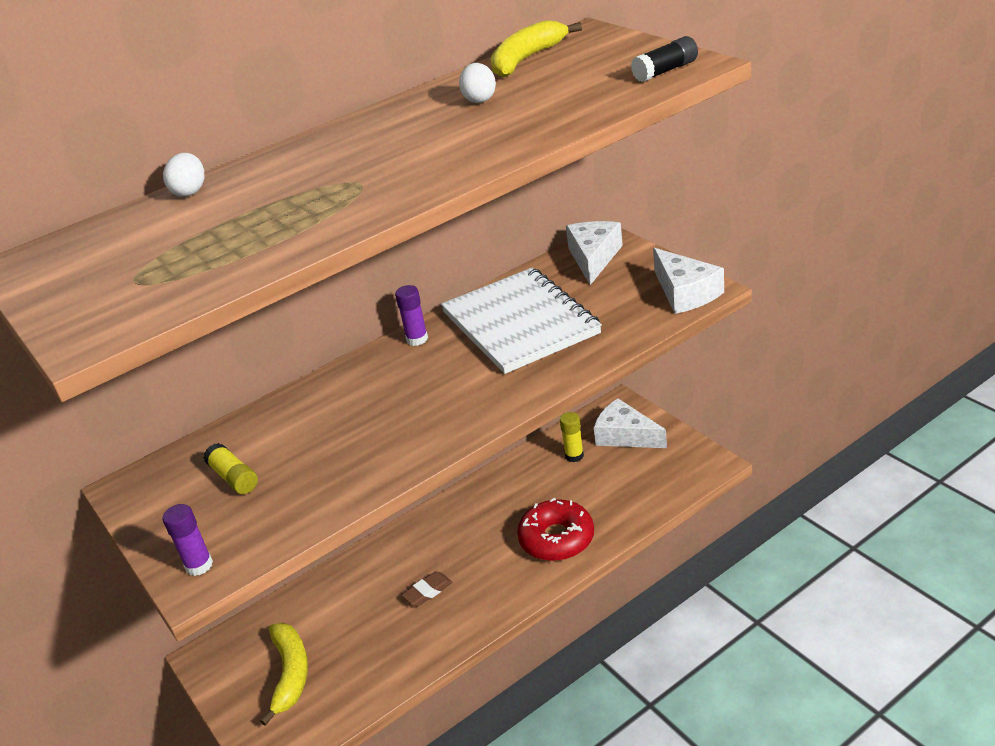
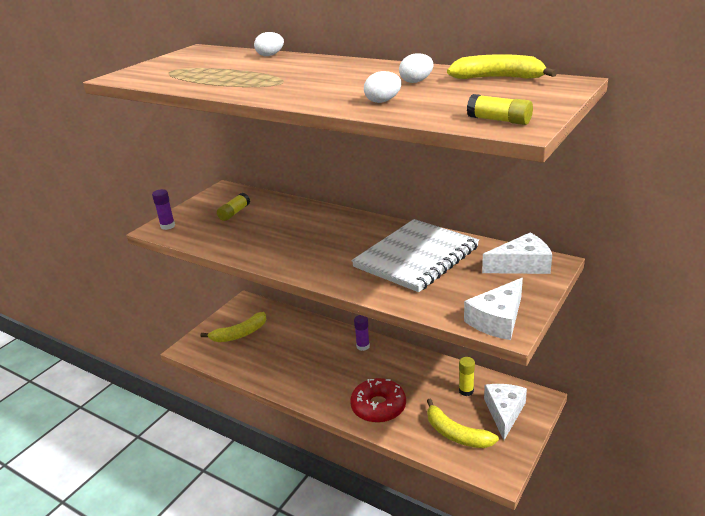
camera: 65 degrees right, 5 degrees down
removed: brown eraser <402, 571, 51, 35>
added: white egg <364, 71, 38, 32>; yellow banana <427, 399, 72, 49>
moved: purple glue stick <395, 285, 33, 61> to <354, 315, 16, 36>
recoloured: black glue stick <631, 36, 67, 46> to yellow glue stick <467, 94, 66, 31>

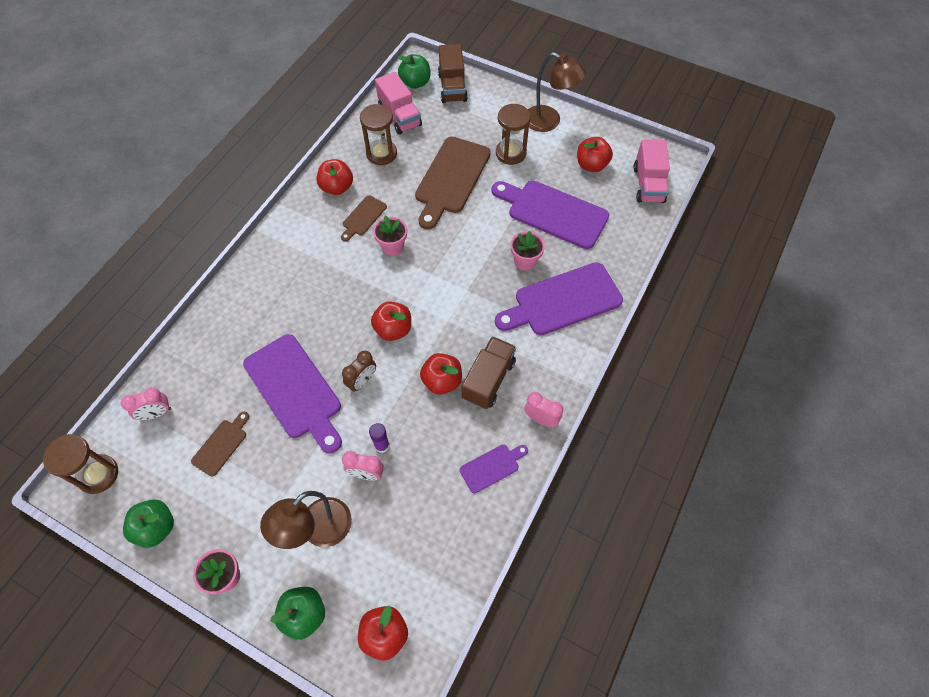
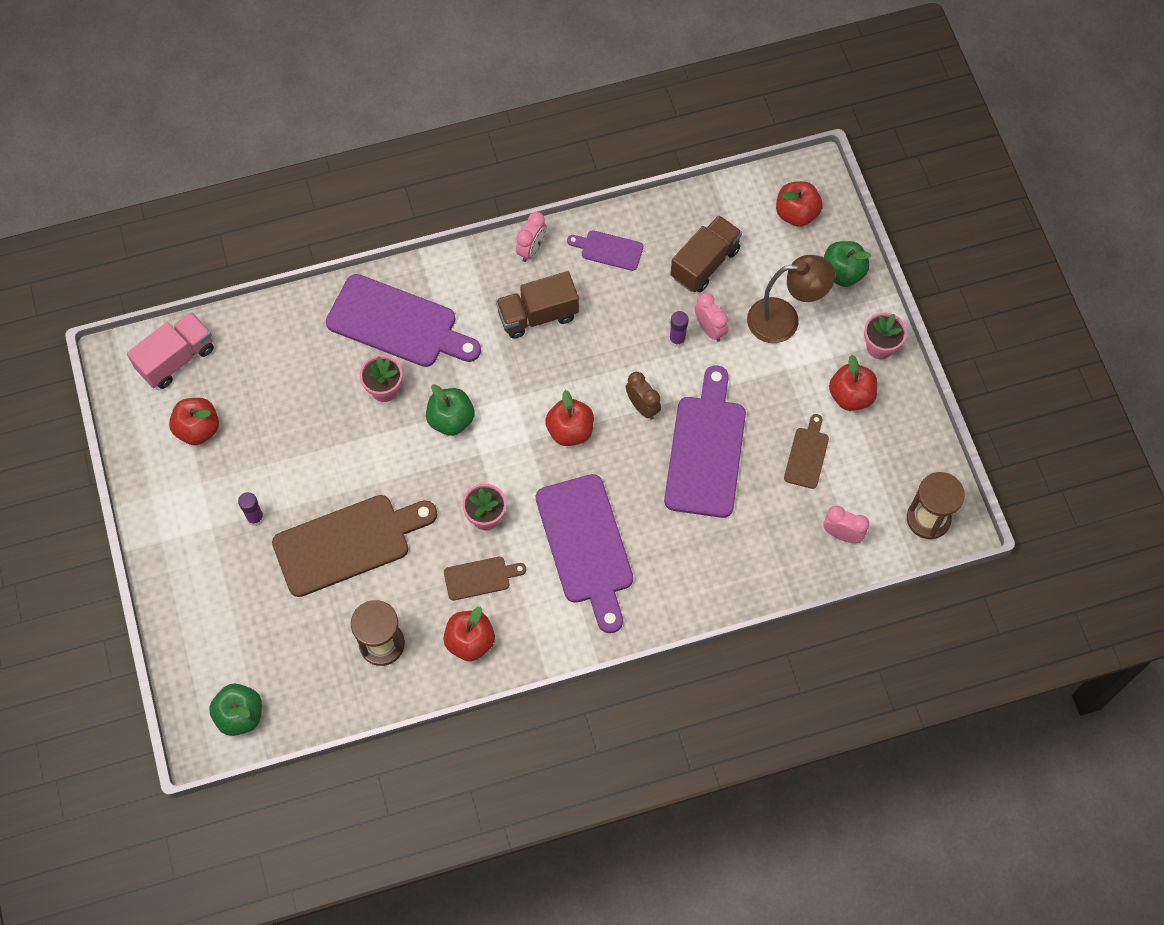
camera: 135 degrees left, 5 degrees up
removed: pink truck <375, 72, 47, 62>; brown lamp <528, 52, 58, 80>
moved: green apple <123, 499, 51, 49> to <426, 384, 48, 52>; red apple <420, 353, 42, 42> to <829, 355, 49, 56>; brown truck <438, 44, 30, 59> to <670, 215, 72, 77>; purple cutting board <492, 180, 117, 69> to <536, 474, 97, 159>
replaced: brown hourglass <496, 104, 35, 61> to purple glue stick <238, 492, 26, 34>
turned: brown cutting board <191, 412, 58, 65> = <784, 414, 45, 75> 120 degrees clockwise; brown clock <342, 351, 34, 41> = <626, 372, 35, 48> 60 degrees clockwise; pink clock <524, 392, 39, 35> = <516, 212, 30, 50> 135 degrees counterclockwise

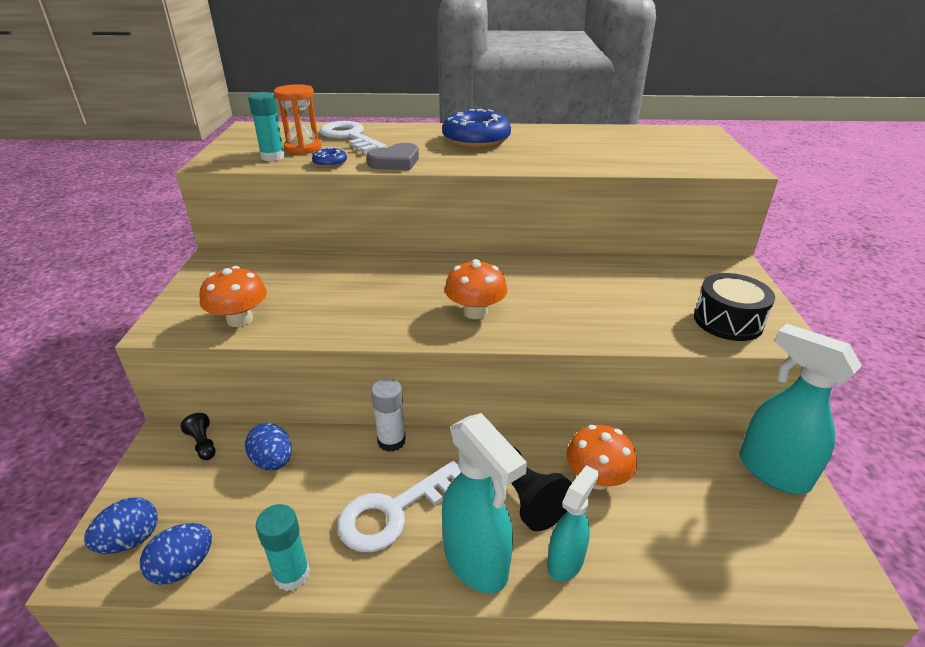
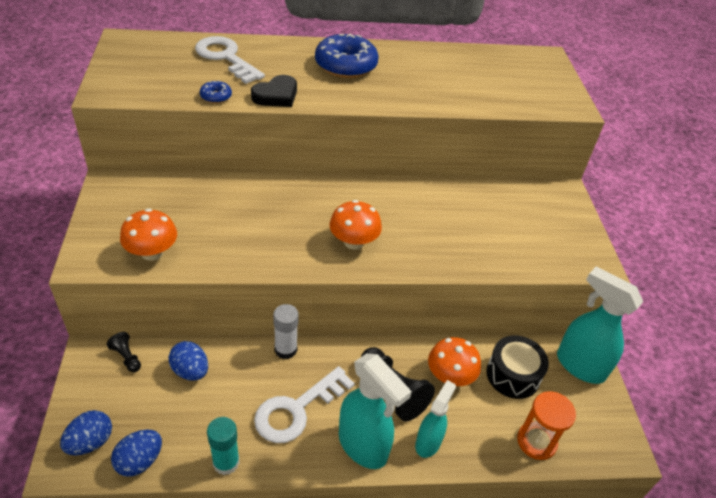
camera: 10 degrees left, 10 degrees up
removed: turquoise glue stick <248, 92, 37, 69>
moved: orange hourglass <274, 84, 47, 70> to <517, 391, 59, 69>; black drum <694, 273, 81, 68> to <486, 335, 63, 64>
recoloured: grey heart <367, 143, 52, 27> to black heart <251, 75, 46, 32>

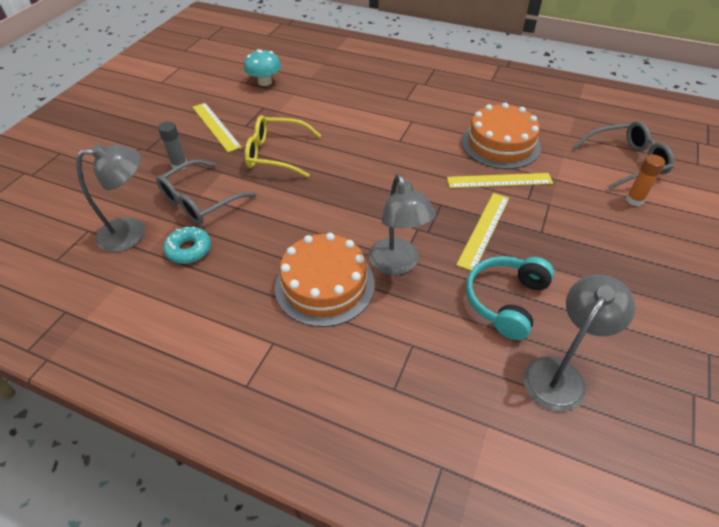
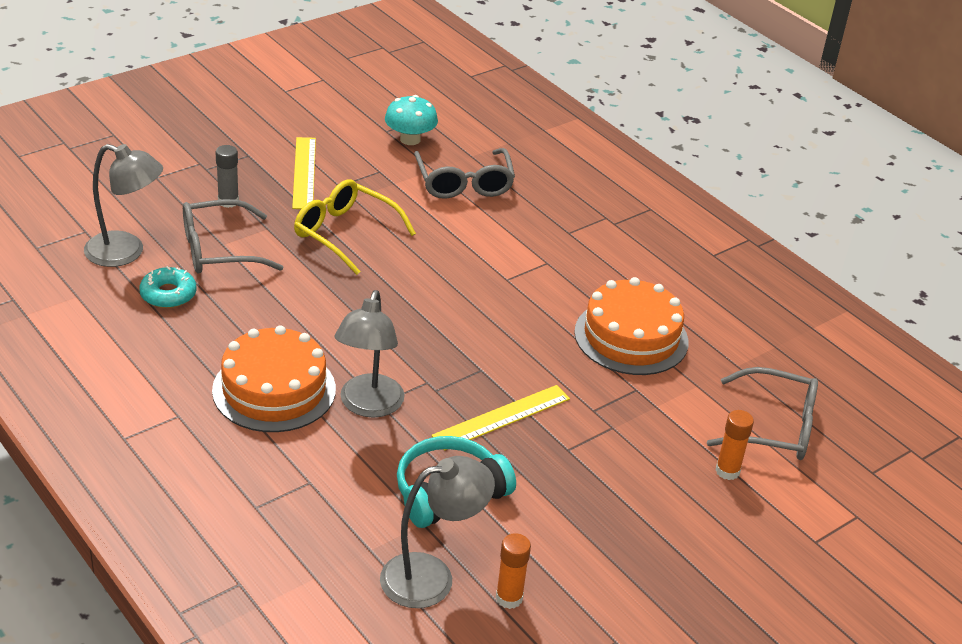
camera: 25 degrees right, 10 degrees down
removed: yellow ruler <447, 173, 106, 15>
added: grey glasses <414, 148, 101, 51>; orange glue stick <496, 533, 35, 76>

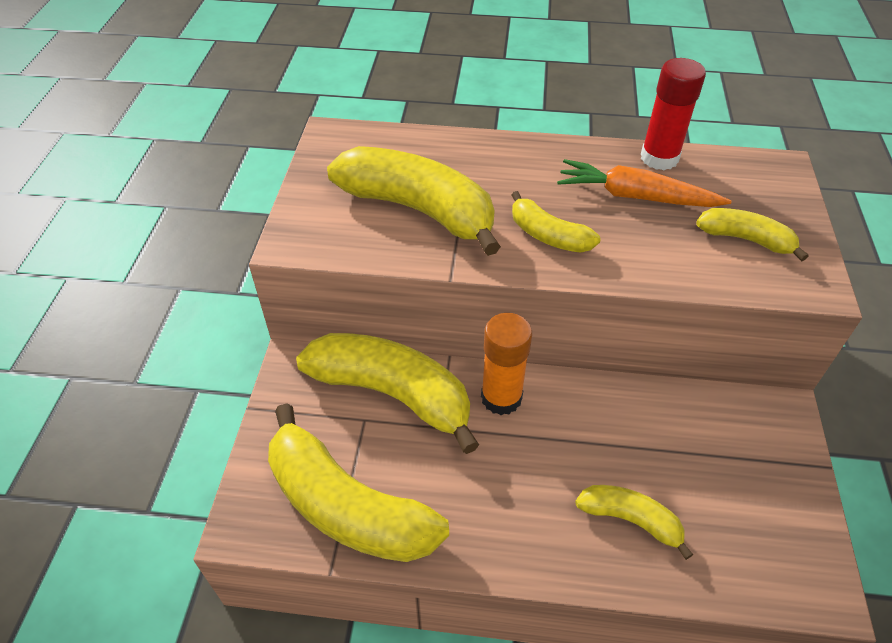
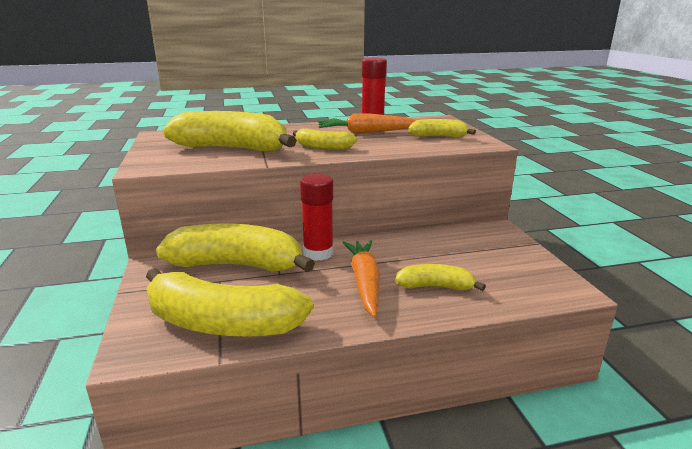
camera: 20 degrees left, 25 degrees down
added: orange carrot <343, 240, 37, 78>
recoloured: orange glue stick <481, 313, 51, 102> to red glue stick <300, 174, 34, 87>

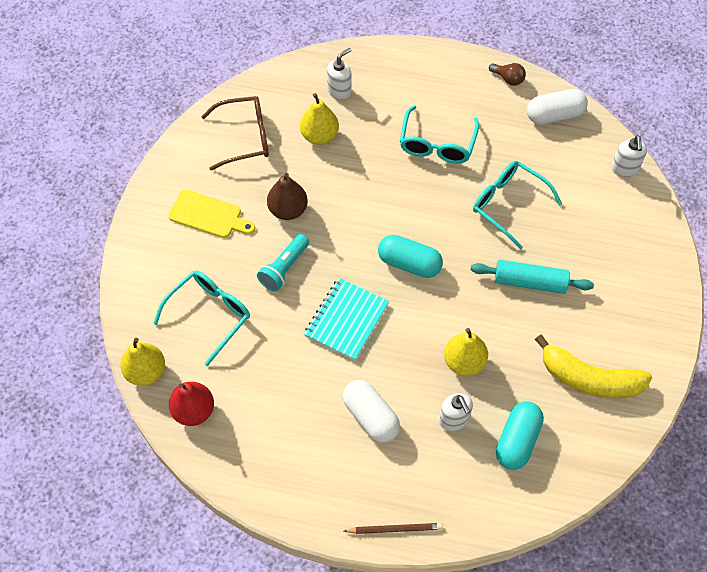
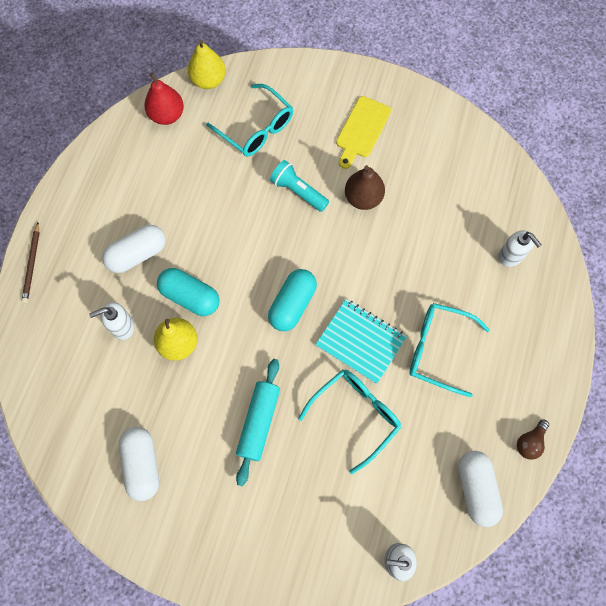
camera: 95 degrees right, 10 degrees up
removed: brown glasses <201, 96, 68, 74>; yellow pear <300, 93, 39, 52>
moved: turquoise notebook <304, 278, 85, 83> to <315, 299, 92, 85>; turquoise capsule <496, 401, 48, 69> to <157, 268, 62, 48>
replaced: yellow banana <535, 335, 117, 63> to white capsule <119, 427, 40, 74>

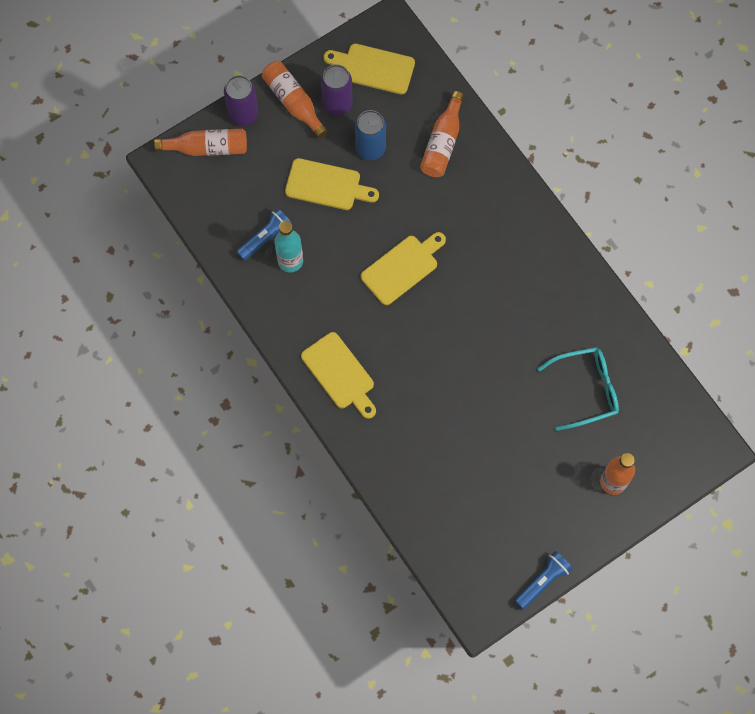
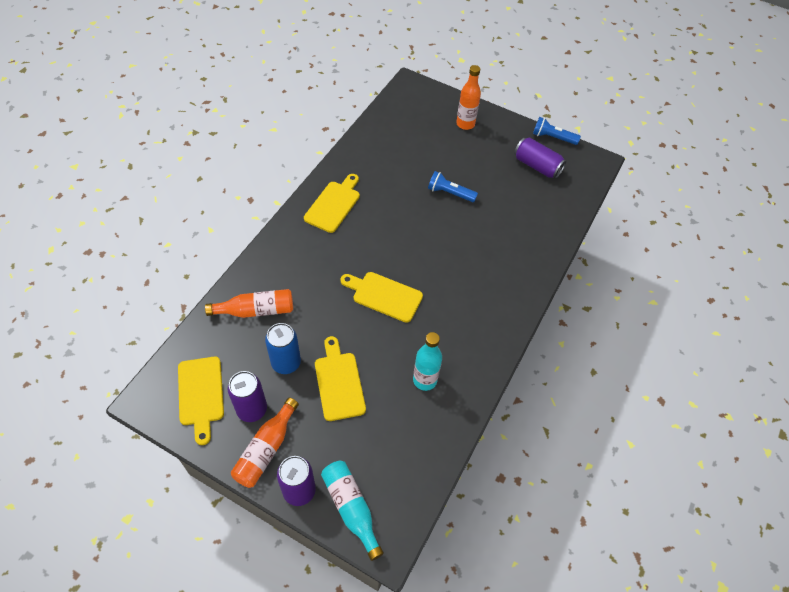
camera: 120 degrees left, 15 degrees down
removed: turquoise glasses <537, 347, 82, 84>
added: purple can <514, 137, 53, 42>
moved: blue flashlight <237, 208, 56, 52> to <428, 171, 50, 31>; yellow cutting board <301, 332, 75, 87> to <304, 174, 56, 59>
recoloured: orange bottle <154, 129, 93, 27> to turquoise bottle <321, 461, 63, 100>

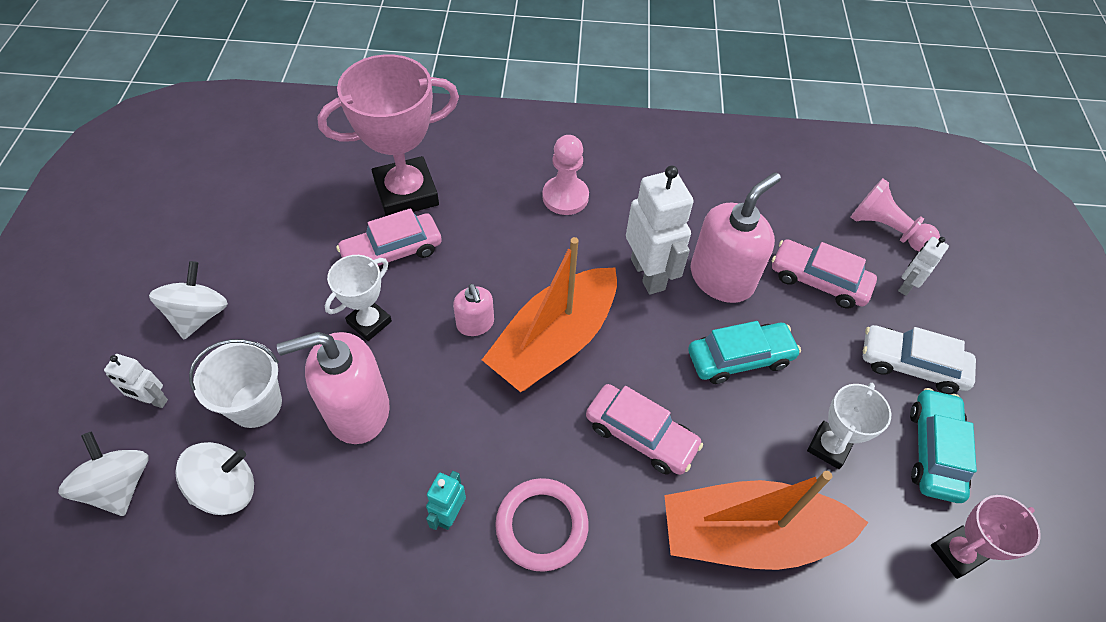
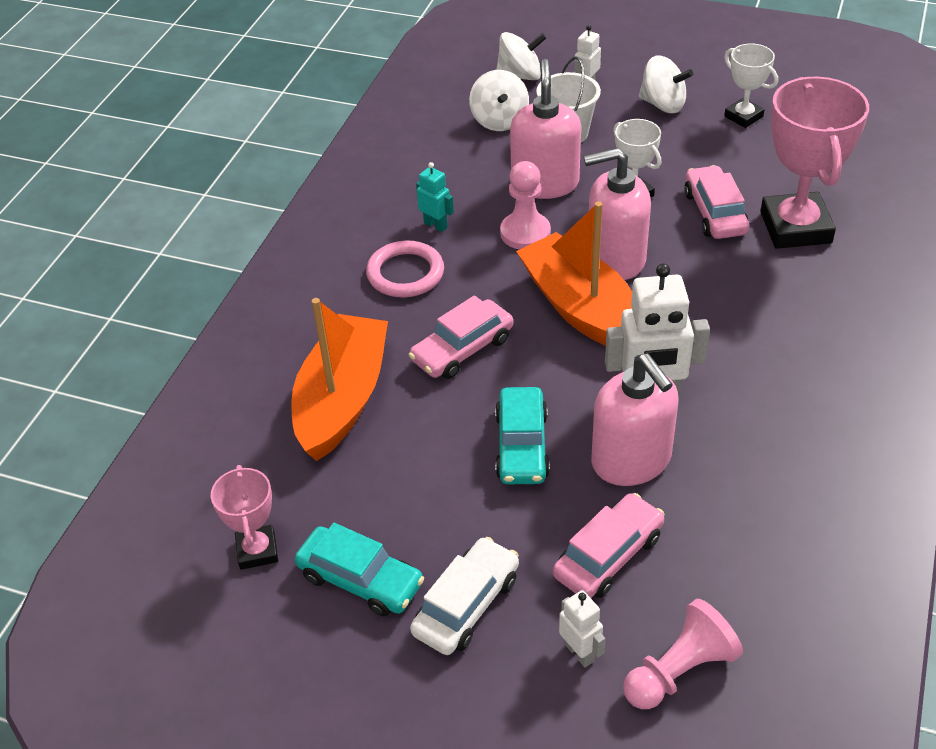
camera: 110 degrees right, 10 degrees down
moved: pink pawn <542, 135, 47, 80> to <500, 161, 51, 89>; white trophy <807, 383, 84, 86> to <724, 44, 54, 84>
resized: pink soap dispenser <453, 284, 41, 52> = <584, 148, 67, 132> x1.91

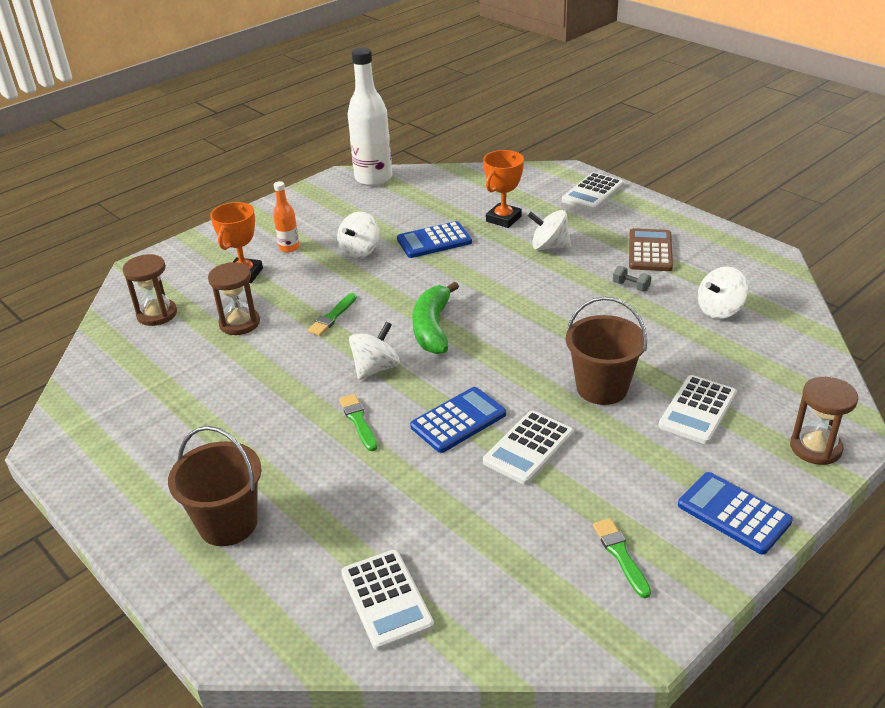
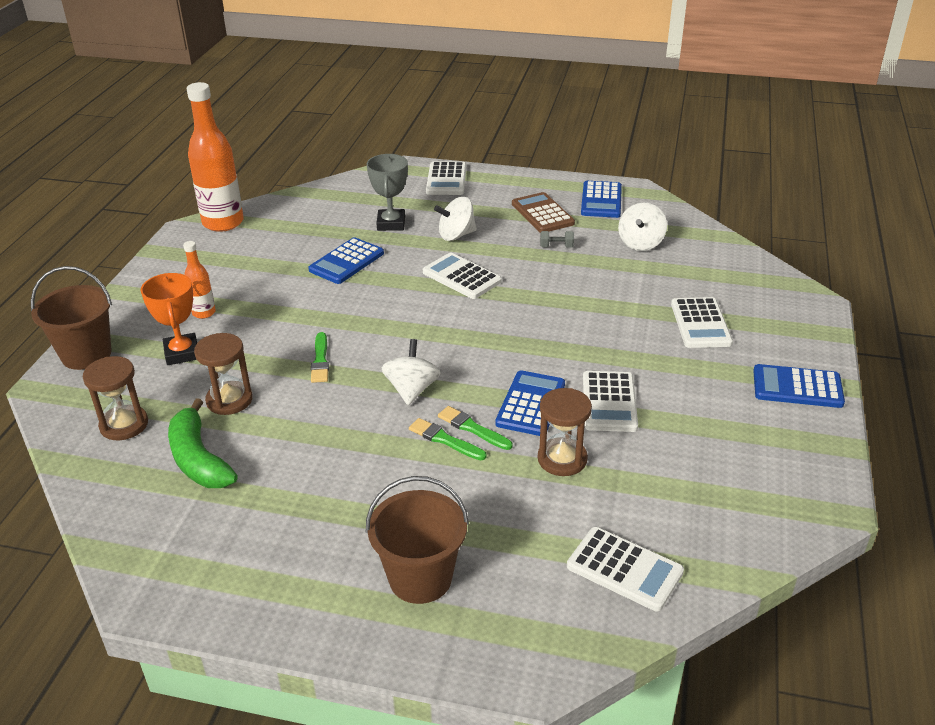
camera: 35 degrees left, 0 degrees up
removed: white spinning top <337, 211, 42, 48>
added: white calculator <423, 253, 79, 46>; blue calculator <581, 181, 41, 37>
moved: green banana <412, 281, 47, 73> to <168, 398, 70, 90>; brown bucket <566, 297, 81, 108> to <31, 266, 81, 104>; green brush <593, 518, 58, 80> to <438, 406, 75, 44>; brown hourglass <790, 376, 68, 89> to <538, 388, 54, 88>
recoloured: white bottle <348, 47, 44, 139> to orange bottle <187, 82, 57, 150>; orange trophy <483, 150, 41, 78> to grey trophy <367, 154, 41, 77>

